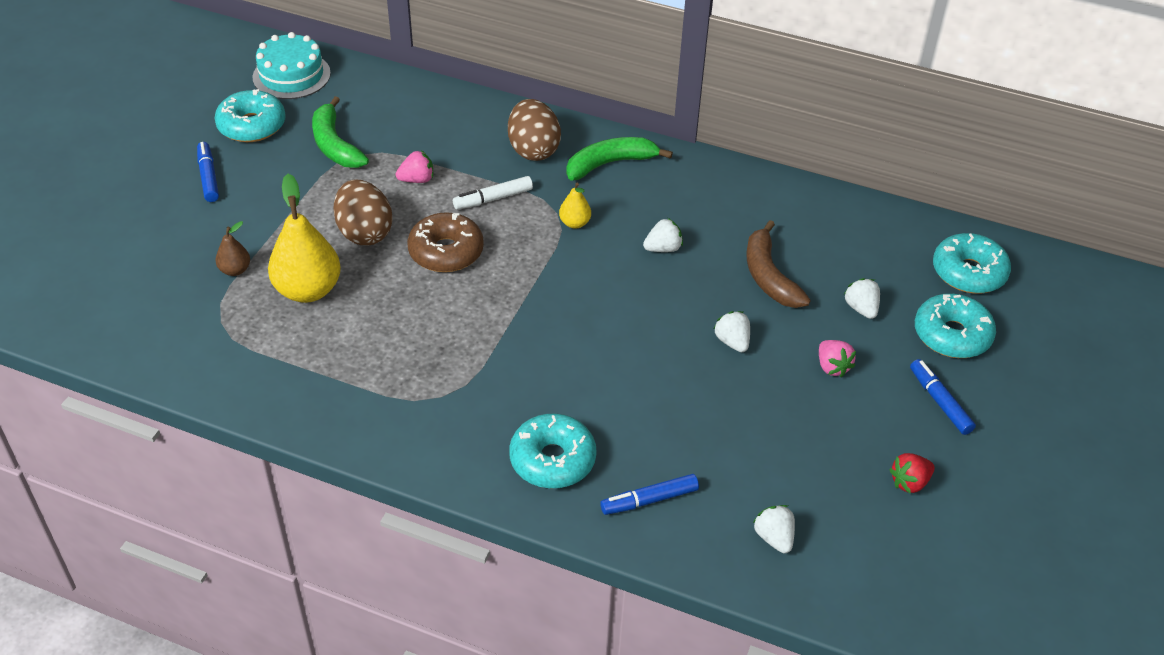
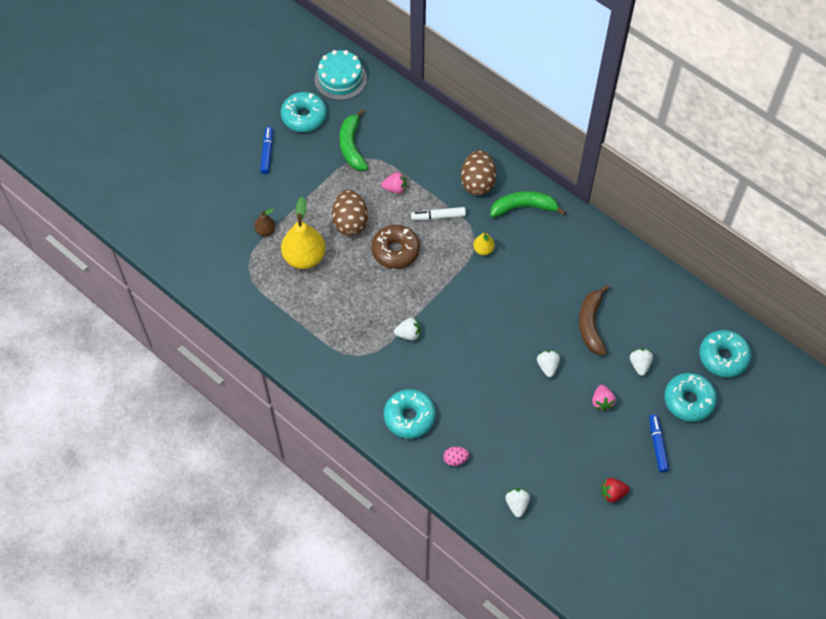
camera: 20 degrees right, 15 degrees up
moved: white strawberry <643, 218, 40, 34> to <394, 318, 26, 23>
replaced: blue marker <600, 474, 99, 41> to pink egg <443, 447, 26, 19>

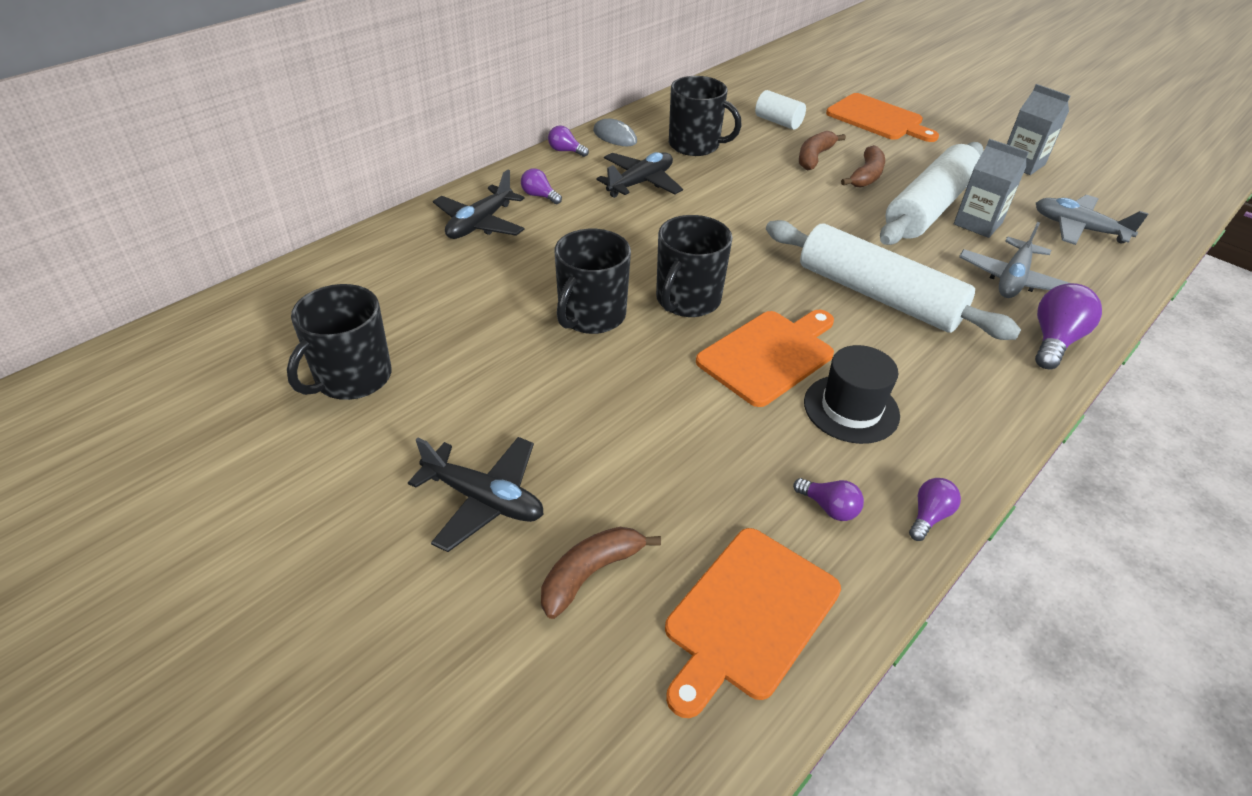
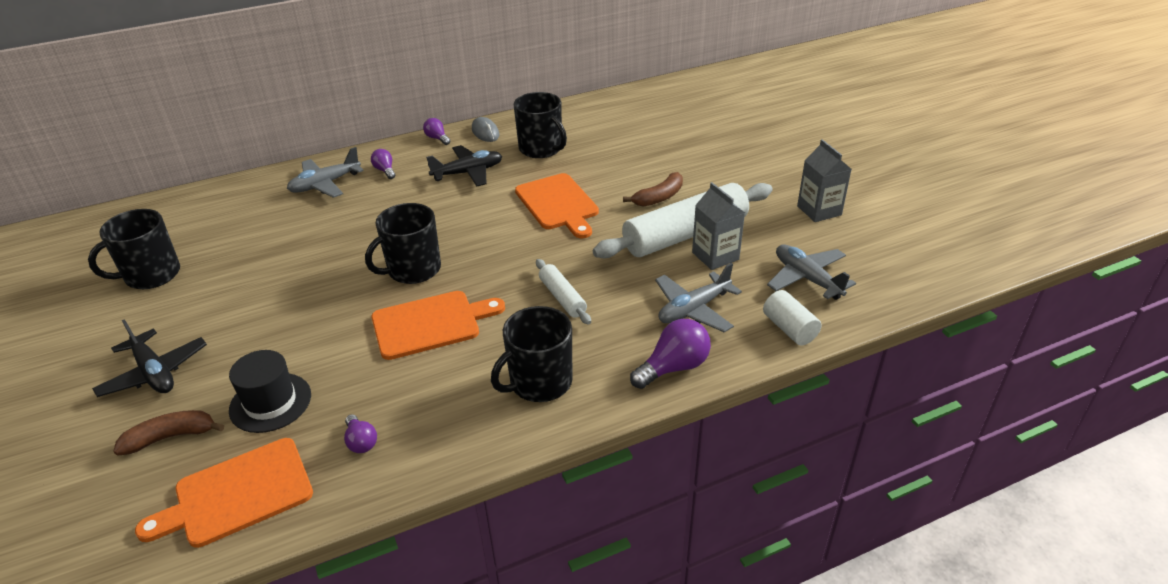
camera: 25 degrees right, 5 degrees down
removed: brown banana <799, 131, 47, 40>; purple light bulb <909, 478, 52, 63>
moved: black mug <555, 229, 76, 105> to <491, 306, 81, 96>; white cylinder <755, 90, 51, 40> to <763, 290, 59, 55>; black hat <804, 345, 96, 99> to <229, 350, 82, 83>; orange cutting board <826, 93, 113, 49> to <515, 173, 84, 66>
recoloured: black plane <433, 170, 92, 69> to grey plane <287, 147, 76, 51>
resized: white rolling pin <766, 220, 255, 120> = <536, 259, 55, 66> x0.49

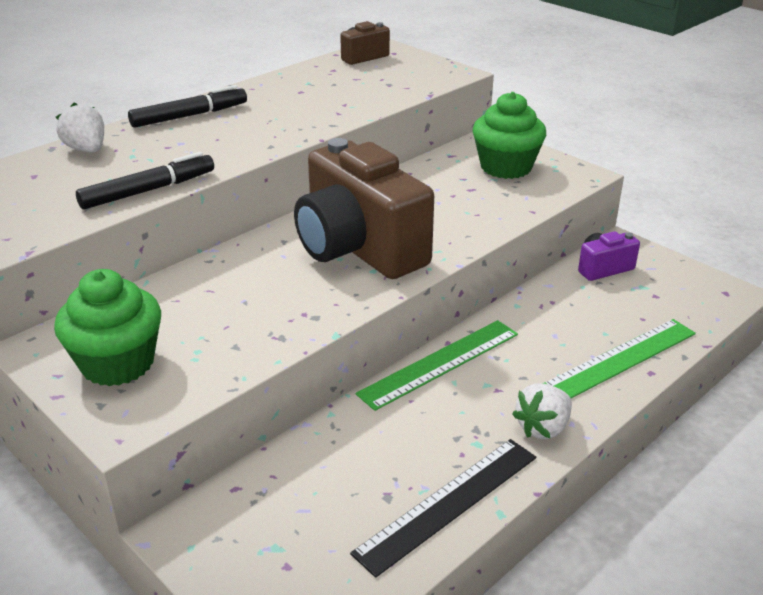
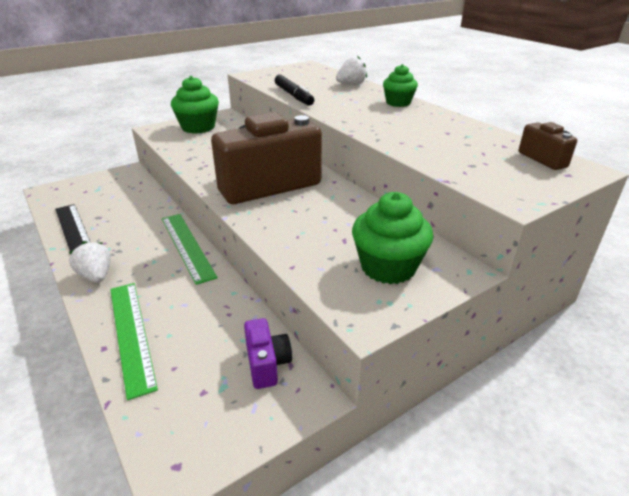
camera: 100 degrees right, 0 degrees up
replaced: black marker <128, 85, 119, 43> to green cupcake <383, 64, 35, 43>

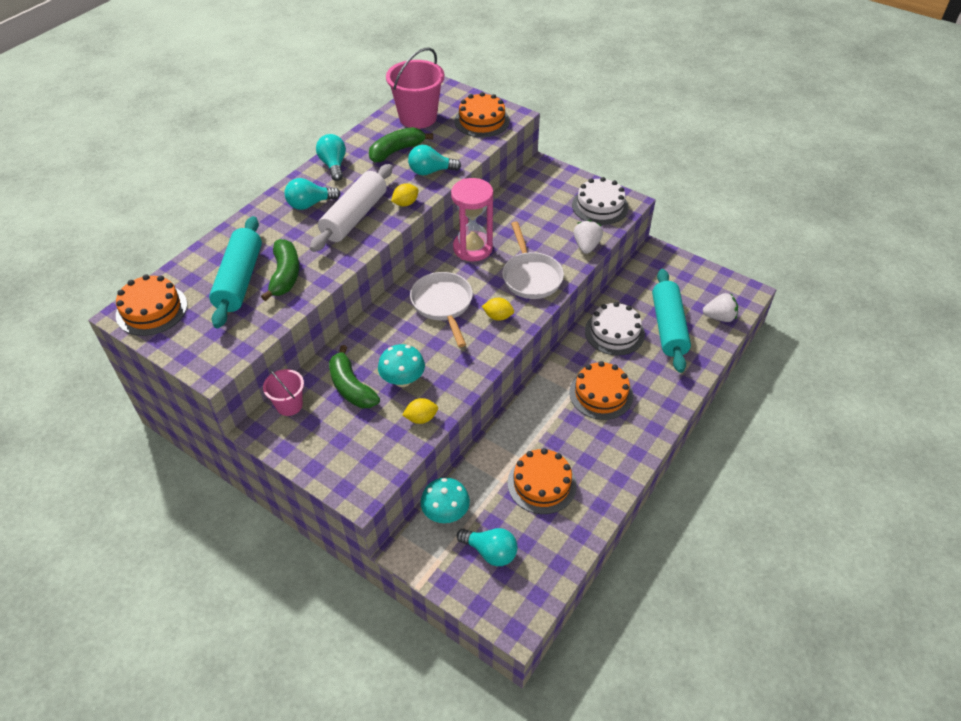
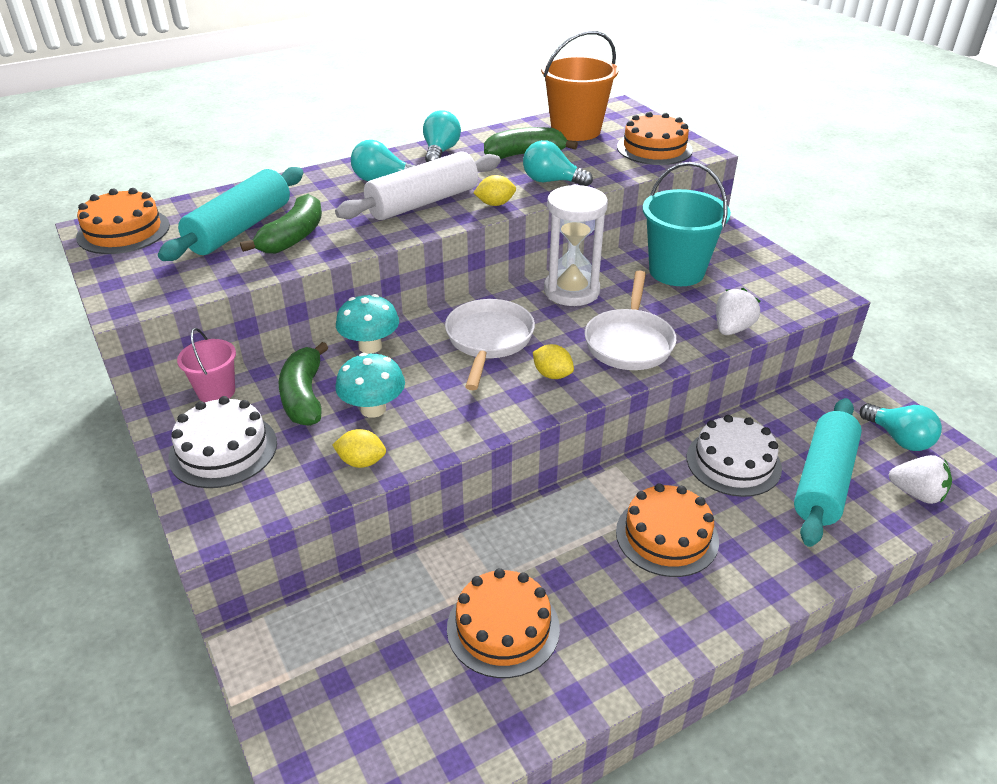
camera: 25 degrees right, 10 degrees down
added: turquoise bucket <643, 162, 88, 124>
moved: turquoise mushroom <421, 477, 49, 46> to <336, 294, 63, 60>; turquoise light bulb <457, 528, 61, 38> to <860, 403, 82, 48>; white cake <572, 177, 57, 48> to <168, 396, 109, 92>
recoloured: pink bucket <386, 48, 59, 81> to orange bucket <541, 31, 77, 110>; pink hourglass <451, 178, 42, 83> to white hourglass <544, 184, 64, 122>

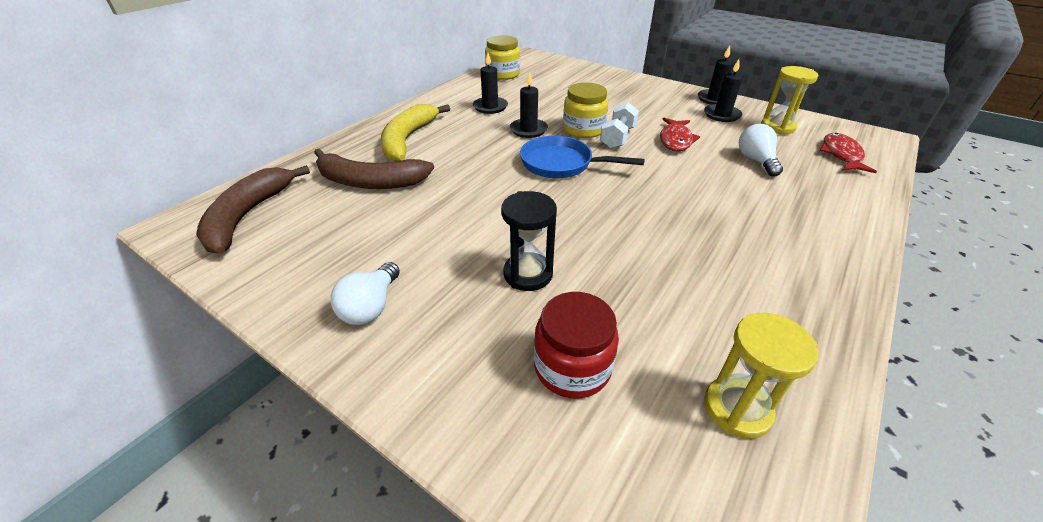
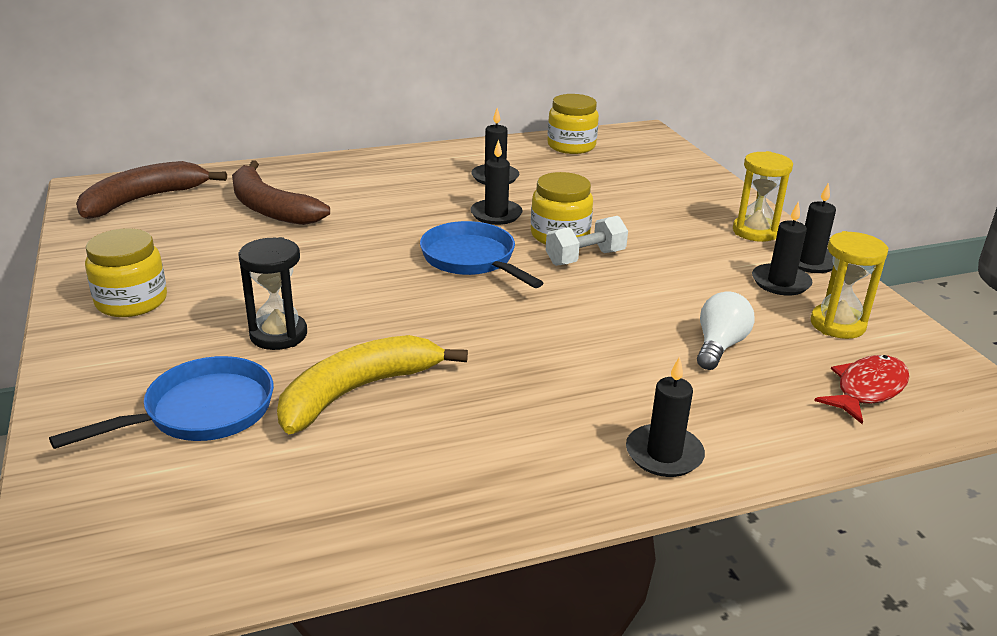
camera: 35 degrees right, 10 degrees down
removed: red fish <660, 118, 40, 33>
added: black candle <626, 356, 79, 121>
moved: yellow banana <381, 104, 69, 57> to <277, 335, 191, 99>; yellow hourglass <704, 313, 115, 126> to <733, 151, 60, 91>
replaced: white light bulb <331, 262, 69, 63> to yellow jar <85, 228, 82, 89>; red jar <534, 292, 85, 107> to blue pan <49, 356, 225, 93>

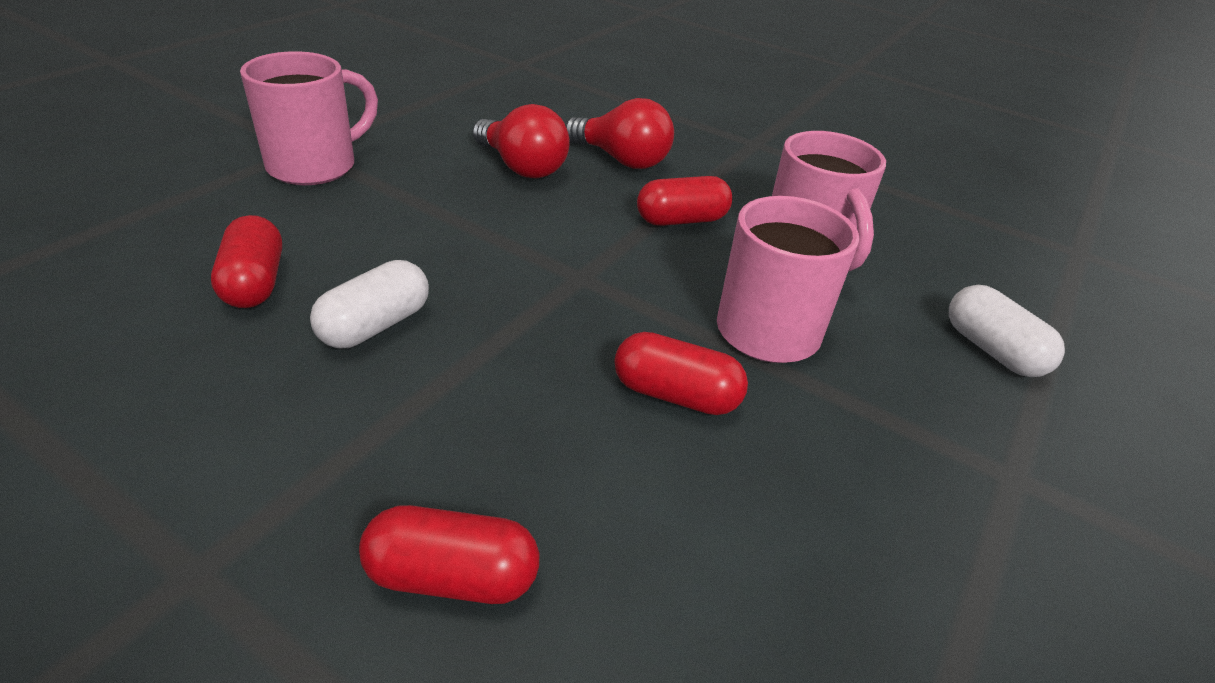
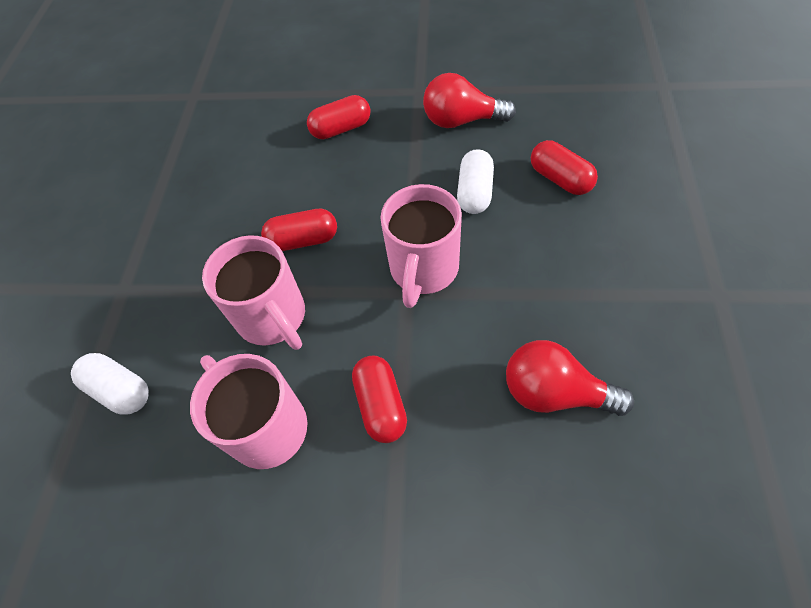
camera: 160 degrees right, 20 degrees up
moved: pink mug <240, 51, 138, 134> to <380, 184, 82, 124>; red light bulb <565, 98, 109, 71> to <423, 73, 93, 55>
turned: red capsule <637, 176, 95, 50> = <352, 356, 55, 87> 60 degrees counterclockwise

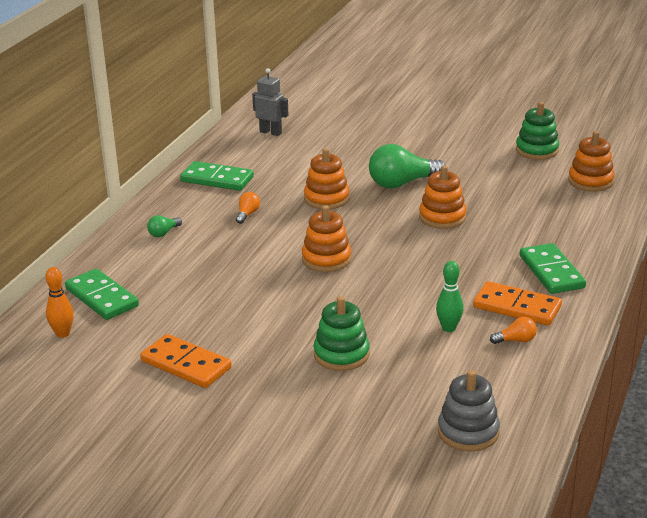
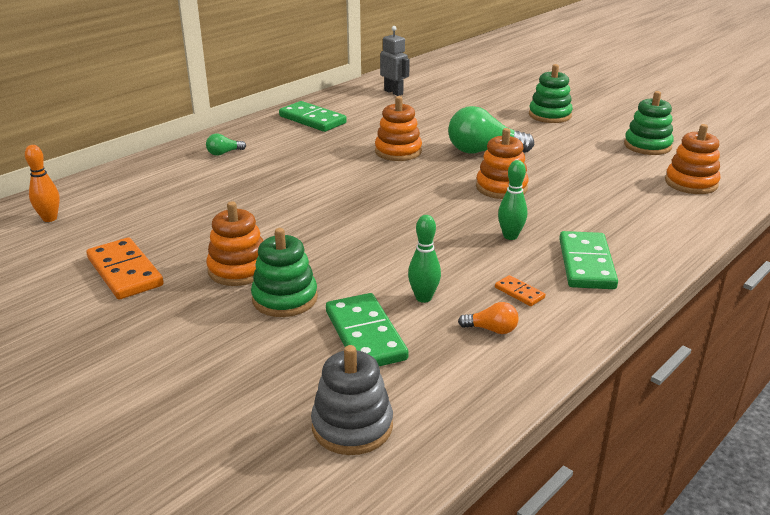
camera: 20 degrees right, 0 degrees up
removed: orange light bulb <236, 192, 24, 32>
added: green bowling pin <498, 160, 29, 80>; green stacking toy <529, 64, 44, 59>
moved: green domino <65, 269, 74, 51> to <326, 293, 82, 73>; orange stacking toy <302, 205, 49, 67> to <206, 201, 57, 85>
resized: orange domino <473, 281, 89, 45> = <495, 275, 50, 31> x0.48

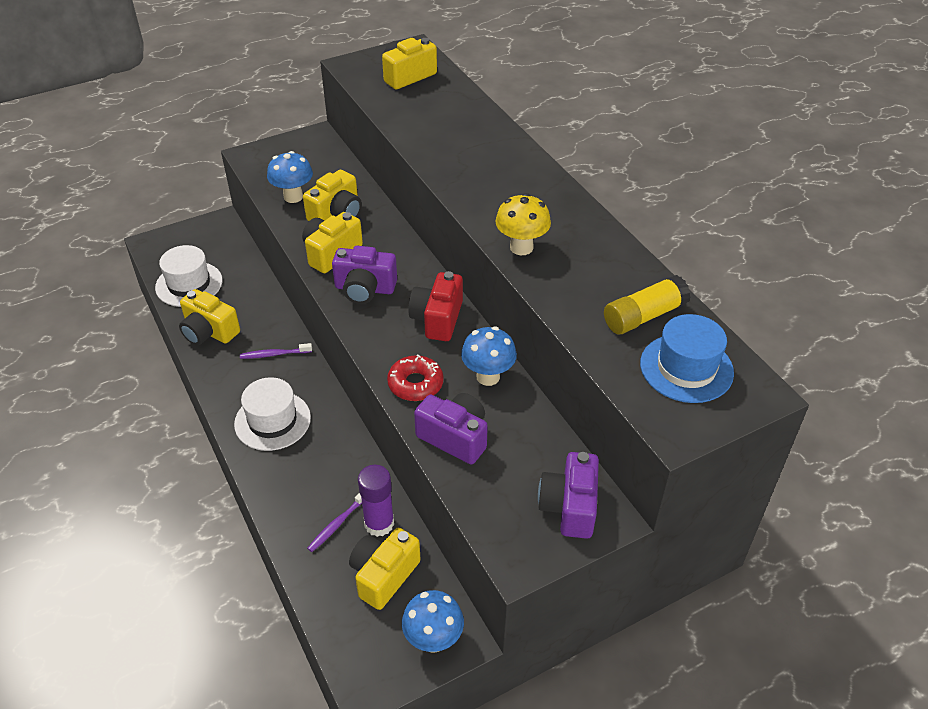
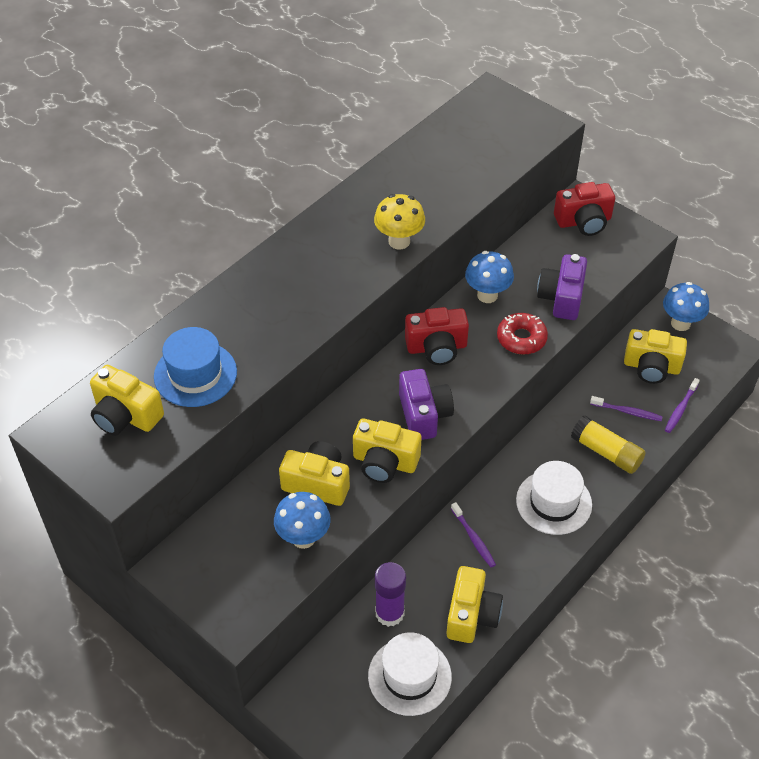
camera: 110 degrees left, 5 degrees up
added: purple toothbrush <665, 378, 35, 55>
moved: purple glue stick <358, 465, 36, 72> to <375, 562, 31, 65>; yellow glue stick <604, 275, 86, 59> to <571, 415, 75, 59>; blue hat <640, 314, 94, 89> to <154, 327, 83, 80>
recoloured: purple camera <538, 452, 61, 87> to red camera <554, 182, 61, 54>

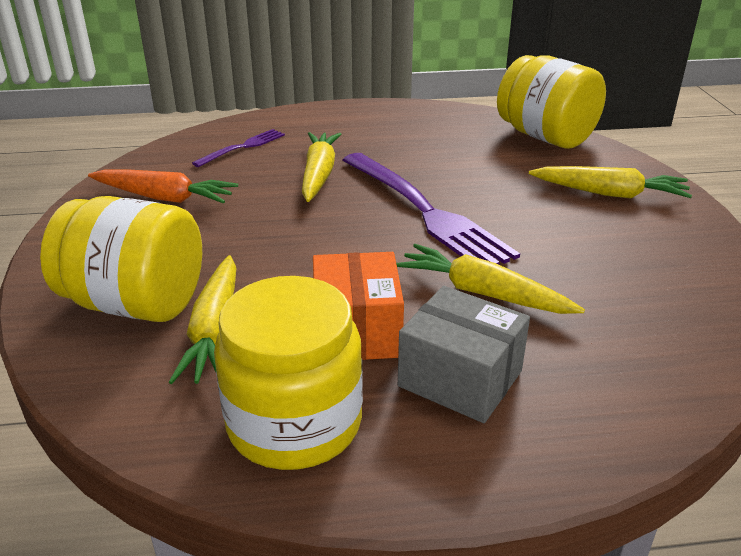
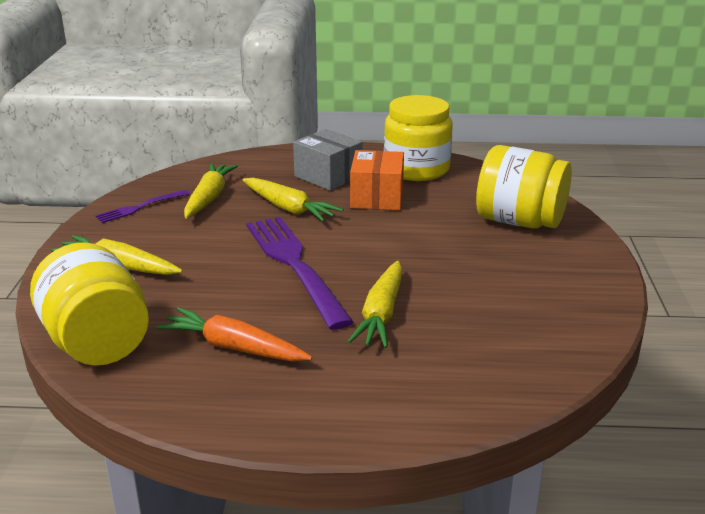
camera: 170 degrees left, 5 degrees down
moved: orange carrot <88, 169, 150, 35> to <156, 307, 156, 55>; yellow carrot <169, 255, 68, 129> to <184, 163, 54, 56>; purple fork <192, 129, 93, 38> to <95, 190, 95, 33>

